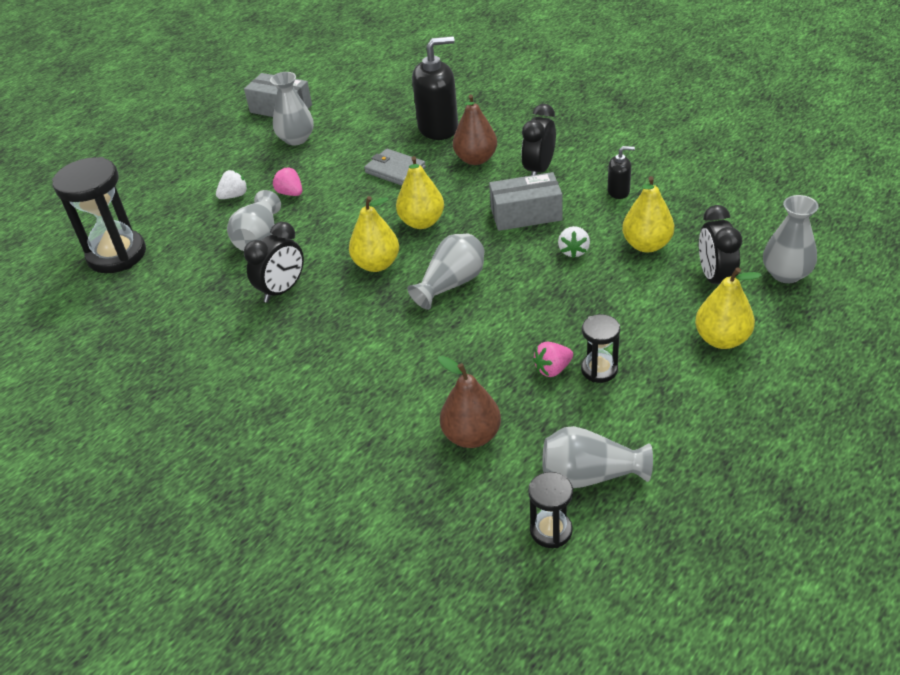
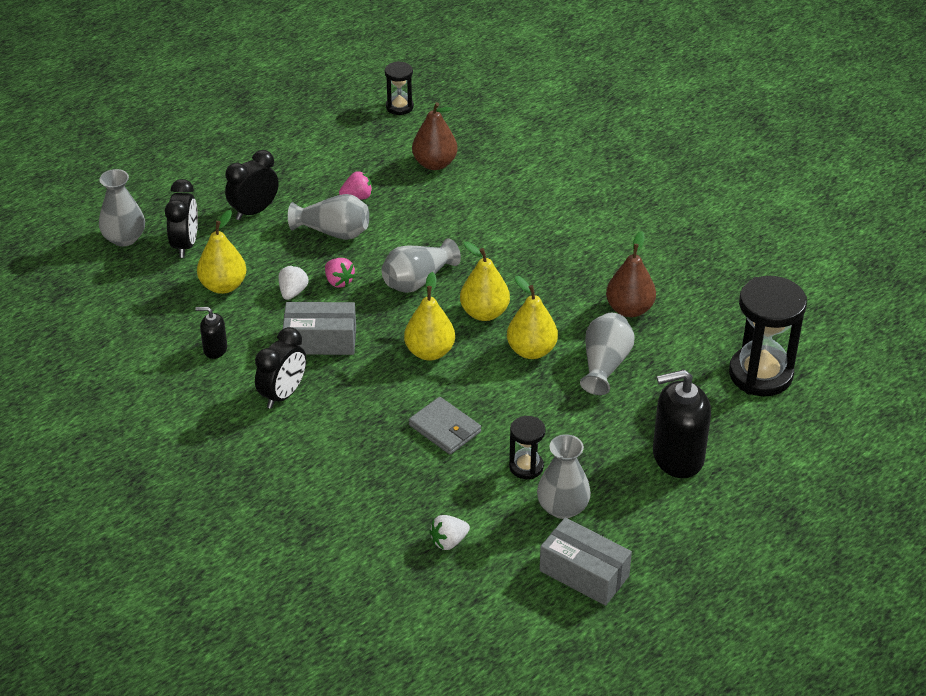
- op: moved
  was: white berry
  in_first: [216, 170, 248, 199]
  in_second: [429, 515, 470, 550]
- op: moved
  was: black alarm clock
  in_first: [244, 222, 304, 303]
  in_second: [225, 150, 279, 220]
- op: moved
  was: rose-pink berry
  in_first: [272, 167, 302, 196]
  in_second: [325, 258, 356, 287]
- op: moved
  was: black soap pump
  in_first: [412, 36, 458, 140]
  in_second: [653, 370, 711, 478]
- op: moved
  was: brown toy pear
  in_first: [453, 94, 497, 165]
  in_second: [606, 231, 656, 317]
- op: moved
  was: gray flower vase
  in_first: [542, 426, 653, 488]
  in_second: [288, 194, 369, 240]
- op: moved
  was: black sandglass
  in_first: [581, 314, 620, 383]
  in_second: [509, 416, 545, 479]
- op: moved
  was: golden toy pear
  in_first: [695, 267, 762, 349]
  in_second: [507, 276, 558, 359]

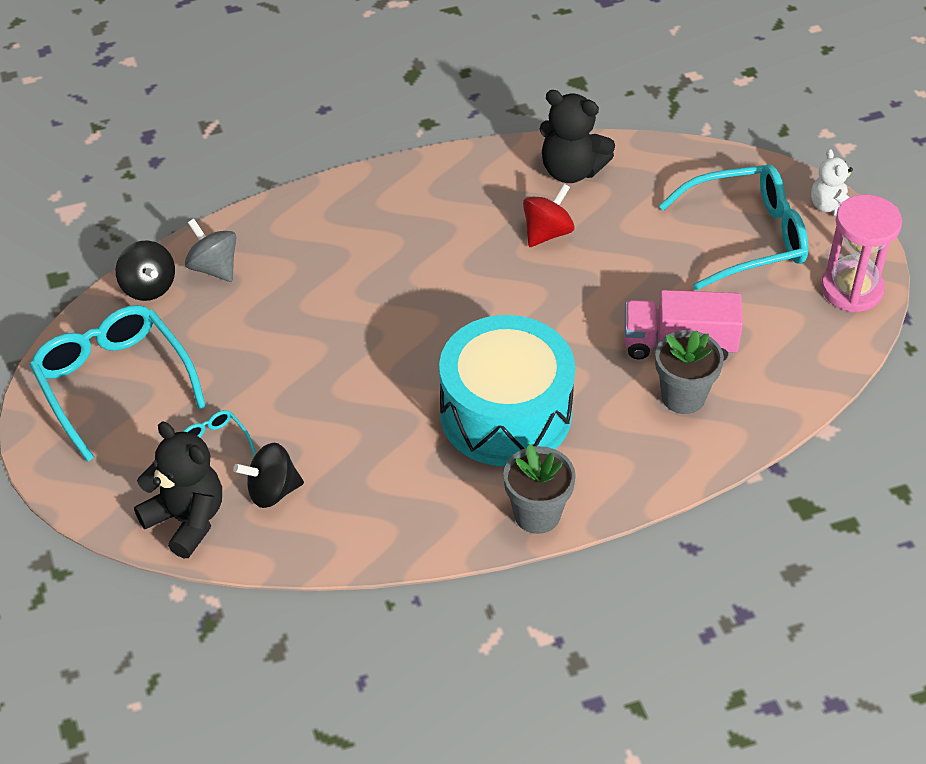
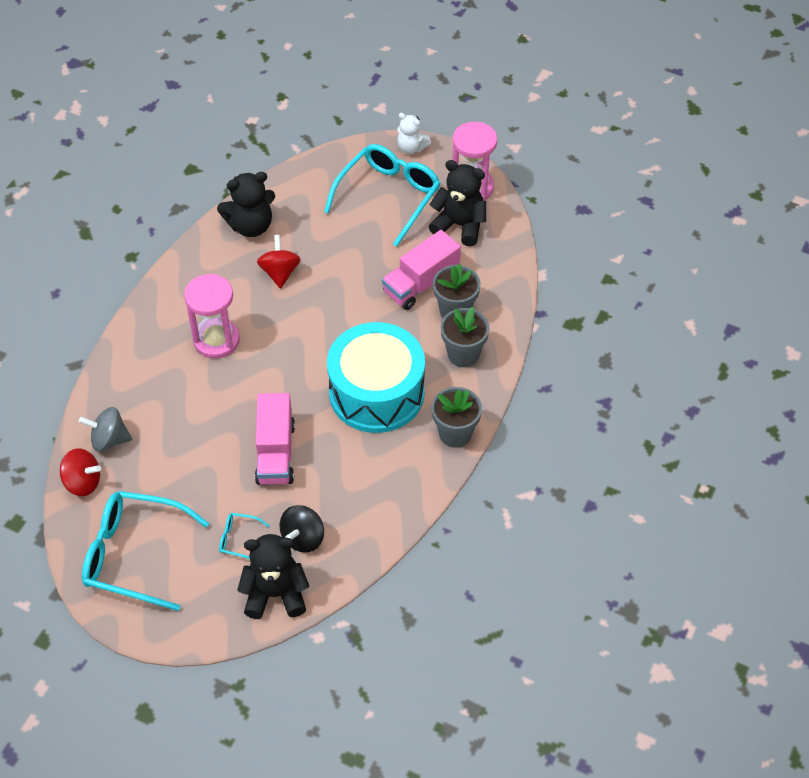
- op: added
  now: rose-pink sandglass
  in_second: [184, 274, 240, 359]
- op: added
  now: rose-pink lorry
  in_second: [255, 393, 295, 485]
- op: added
  now: black teddy
  in_second: [428, 160, 486, 246]
- op: added
  now: gray plant pot
  in_second: [441, 307, 489, 367]
- op: recoloured
  was: black spinning top
  now: red spinning top
  in_first: [116, 241, 175, 301]
  in_second: [60, 448, 101, 496]

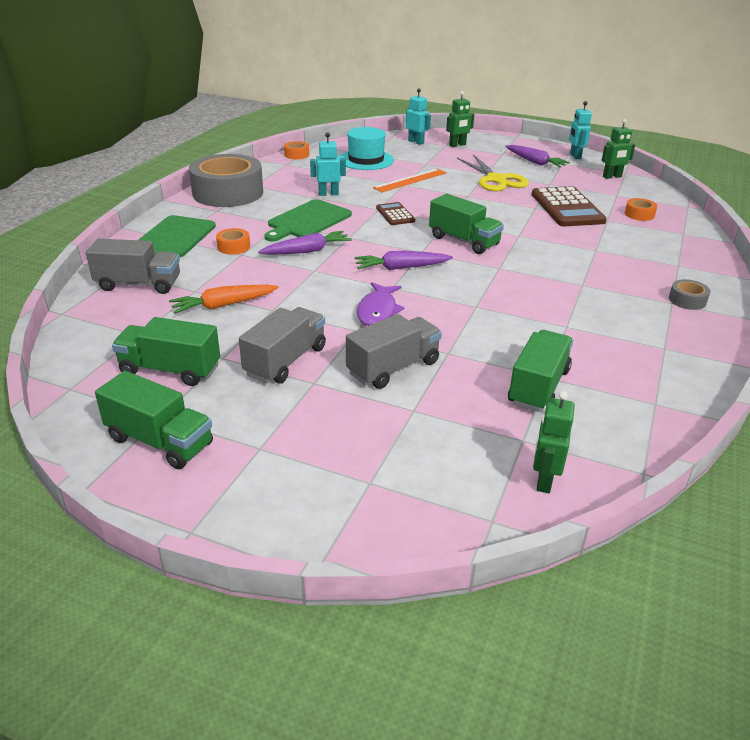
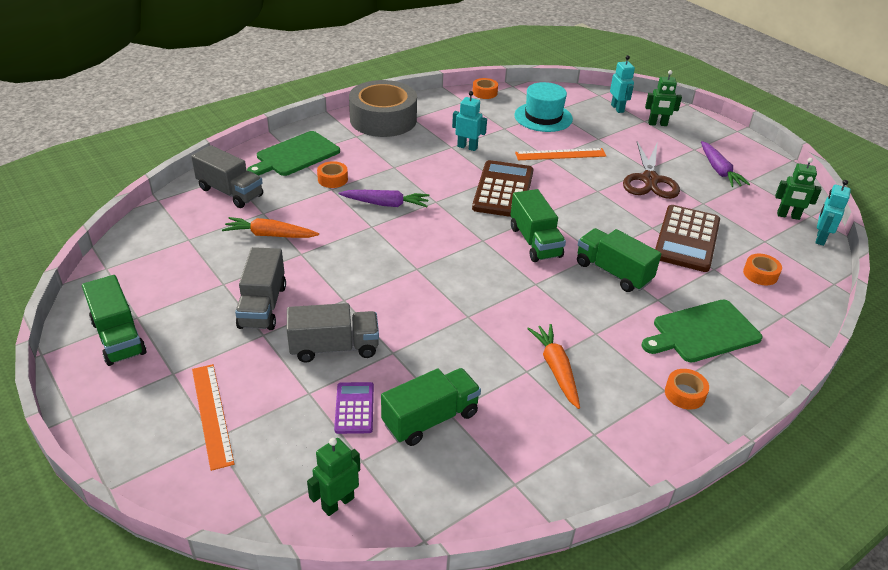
- op: removed
  was: purple toy carrot
  in_first: [355, 250, 453, 270]
- op: removed
  was: purple toy fish
  in_first: [357, 282, 405, 326]
- op: added
  now: orange-coloured ruler
  in_second: [192, 364, 234, 471]
- op: added
  now: purple calculator
  in_second: [334, 382, 374, 434]
- op: added
  now: orange-coloured toy carrot
  in_second: [527, 324, 580, 409]
- op: moved
  was: emerald lorry
  in_first: [112, 317, 220, 386]
  in_second: [577, 228, 661, 292]
- op: moved
  was: emerald chopping board
  in_first: [265, 199, 352, 241]
  in_second: [642, 299, 763, 363]
- op: moved
  was: teal toy robot
  in_first: [569, 101, 592, 159]
  in_second: [815, 180, 851, 246]
- op: recoloured
  was: golden pair of scissors
  now: brown pair of scissors
  in_first: [457, 154, 529, 191]
  in_second: [623, 141, 680, 199]
- op: recoloured
  was: gray roll of tape
  now: orange-coloured roll of tape
  in_first: [669, 279, 711, 310]
  in_second: [665, 369, 709, 410]
- op: turned
  was: gray lorry
  in_first: [239, 307, 326, 384]
  in_second: [235, 247, 286, 330]
  clockwise: 120
- op: resized
  was: brown calculator
  in_first: [376, 202, 415, 225]
  in_second: [472, 160, 533, 217]
  ratio: 1.88

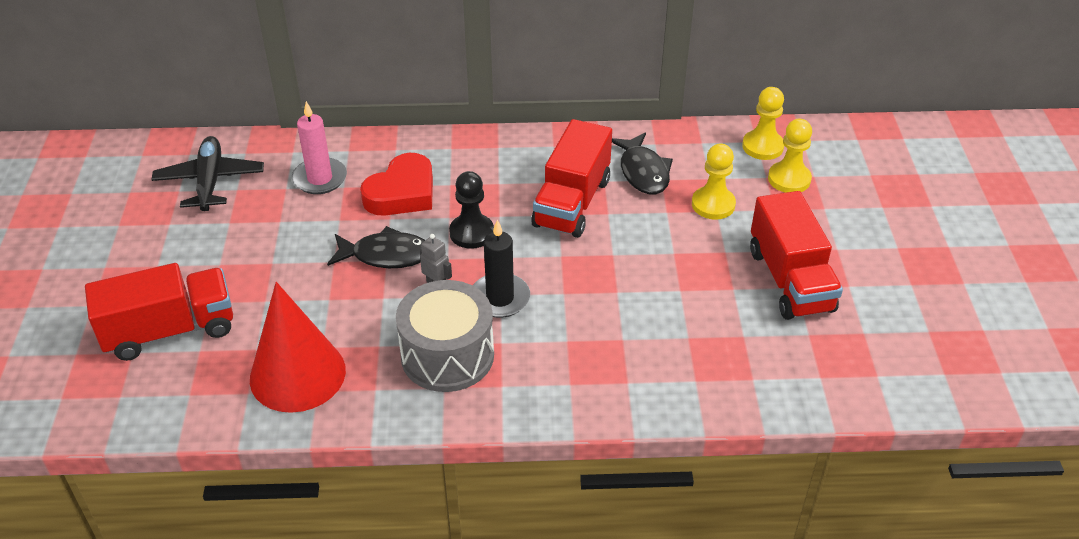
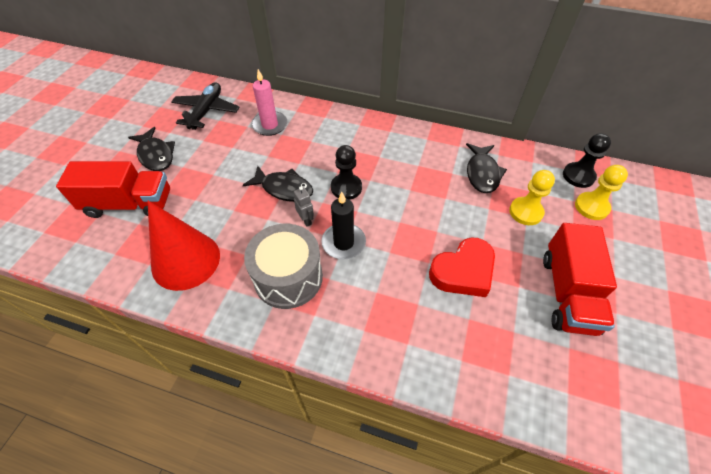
- op: removed
  was: red lorry
  in_first: [531, 119, 612, 238]
- op: added
  now: black toy fish
  in_second: [128, 127, 175, 171]
- op: moved
  was: red heart shape
  in_first: [360, 153, 433, 216]
  in_second: [429, 238, 495, 297]
- op: recoloured
  was: golden game pawn
  now: black game pawn
  in_first: [742, 87, 784, 160]
  in_second: [563, 133, 611, 188]

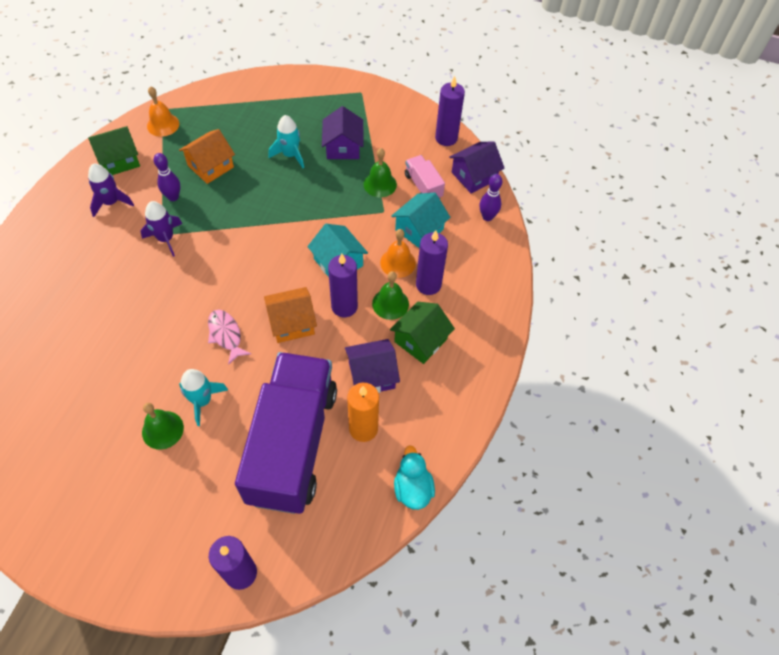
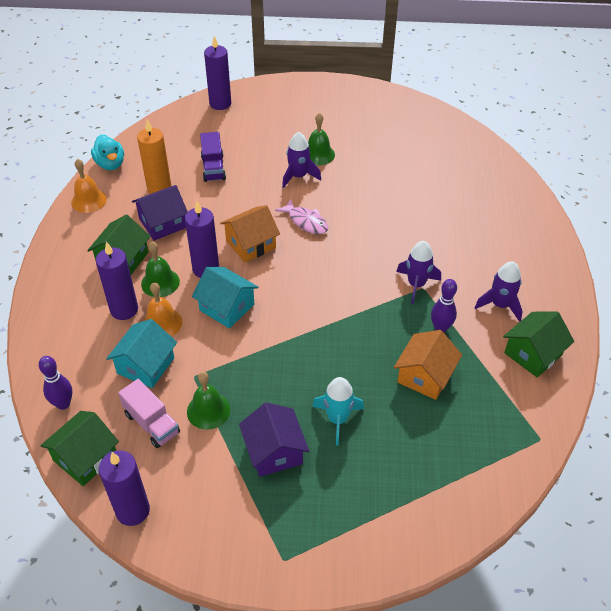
- op: moved
  was: orange-coloured hand bell
  in_first: [147, 86, 179, 137]
  in_second: [71, 159, 107, 213]
- op: recoloured
  was: teal toy rocket
  now: purple toy rocket
  in_first: [179, 369, 228, 426]
  in_second: [282, 132, 321, 188]
- op: recoloured
  was: purple cottage
  now: emerald cottage
  in_first: [449, 141, 505, 194]
  in_second: [40, 411, 119, 486]
- op: resized
  was: purple lorry
  in_first: [235, 352, 337, 514]
  in_second: [200, 132, 226, 182]
  ratio: 0.41

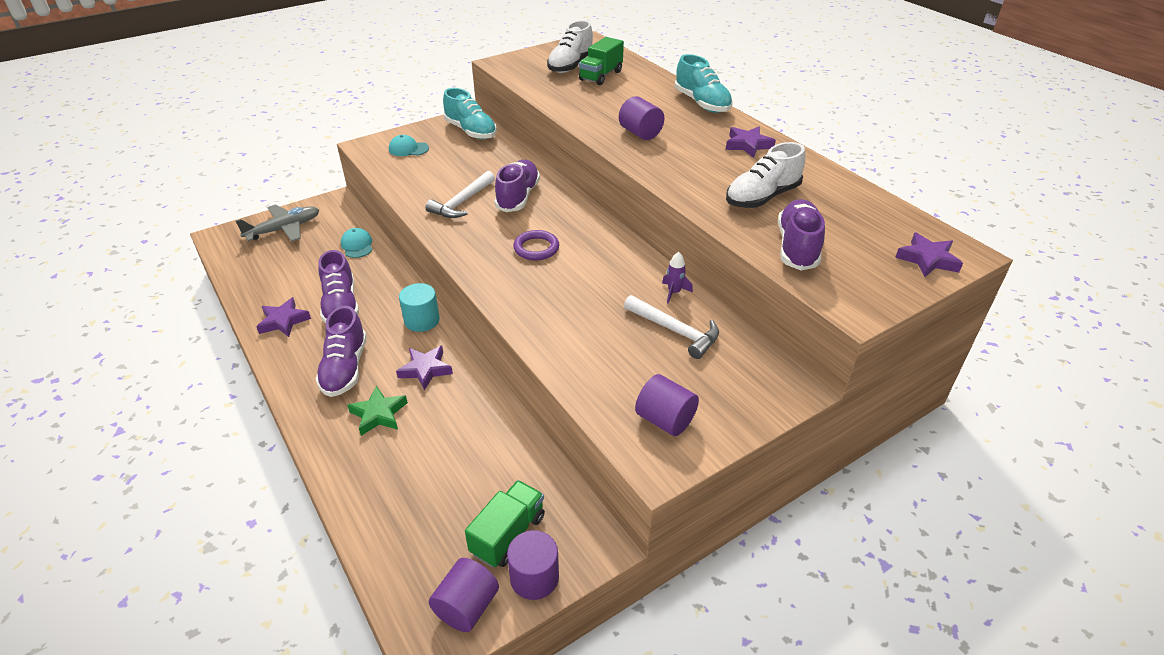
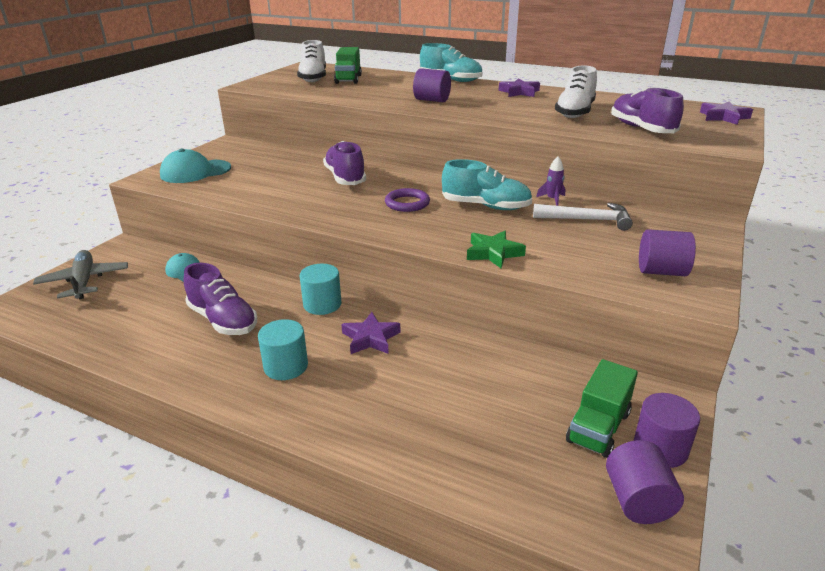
- op: removed
  was: purple star
  in_first: [256, 297, 311, 337]
- op: removed
  was: white hammer
  in_first: [425, 171, 495, 218]
- op: moved
  was: emerald star
  in_first: [347, 386, 408, 436]
  in_second: [467, 231, 526, 268]
- op: moved
  was: teal lace-up shoe
  in_first: [443, 88, 497, 139]
  in_second: [442, 159, 532, 210]
- op: replaced
  was: purple lace-up shoe
  now: teal solid cylinder
  in_first: [316, 306, 367, 397]
  in_second: [258, 319, 308, 380]
- op: turned
  was: gray aeroplane
  in_first: [236, 204, 319, 242]
  in_second: [33, 250, 128, 299]
  clockwise: -45
- op: turned
  was: emerald lorry
  in_first: [465, 480, 545, 568]
  in_second: [566, 359, 638, 458]
  clockwise: -150
- op: resized
  was: teal peaked cap
  in_first: [389, 135, 429, 156]
  in_second: [160, 149, 231, 183]
  ratio: 1.62

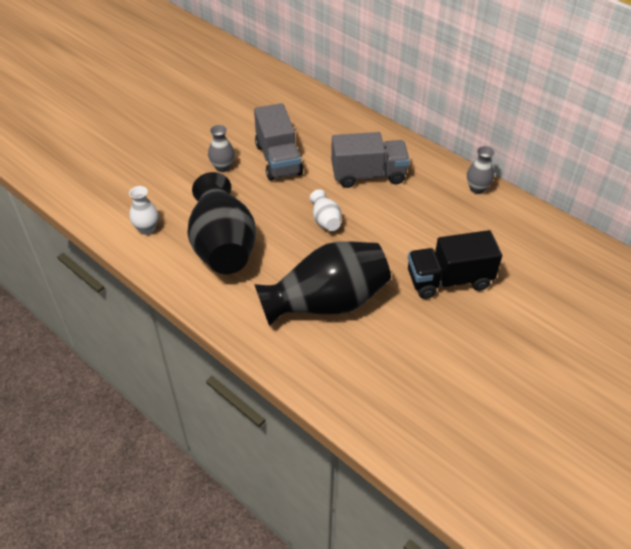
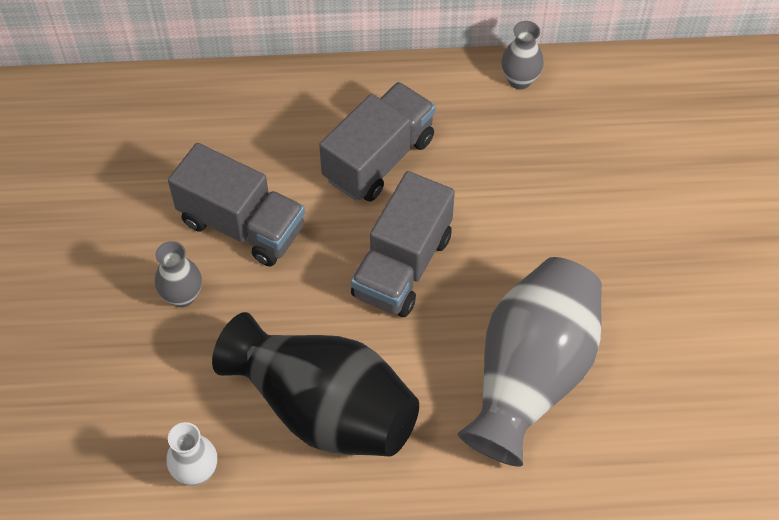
- op: removed
  was: black lorry
  in_first: [408, 230, 502, 299]
- op: replaced
  was: white flower vase
  now: gray lorry
  in_first: [310, 189, 341, 231]
  in_second: [351, 171, 455, 317]
- op: recoloured
  was: black flower vase
  now: gray flower vase
  in_first: [254, 241, 391, 327]
  in_second: [458, 257, 602, 467]

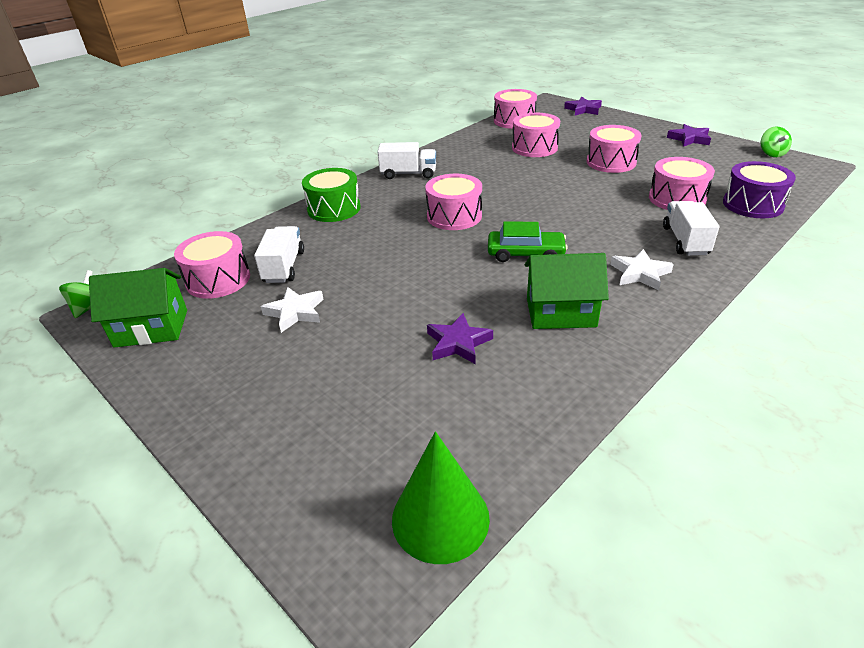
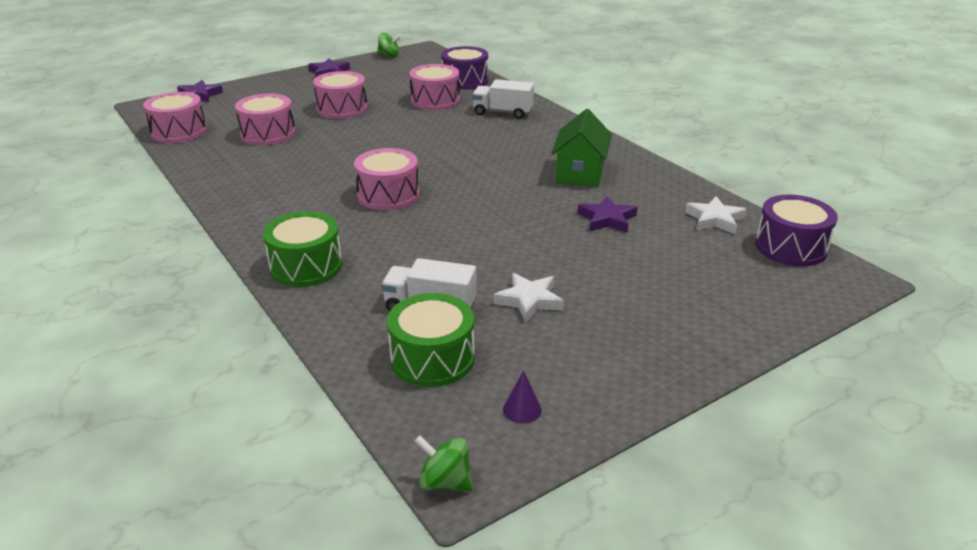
- op: removed
  was: white lorry
  in_first: [378, 142, 436, 179]
- op: removed
  was: emerald toy car
  in_first: [488, 221, 568, 262]
- op: moved
  was: white star
  in_first: [610, 249, 674, 290]
  in_second: [685, 196, 747, 234]
- op: replaced
  was: emerald cottage
  now: purple cone
  in_first: [89, 268, 187, 348]
  in_second: [503, 370, 542, 424]
- op: replaced
  was: emerald cone
  now: purple drum
  in_first: [392, 431, 490, 564]
  in_second: [755, 195, 838, 266]
- op: recoloured
  was: rose-pink drum
  now: emerald drum
  in_first: [174, 231, 250, 299]
  in_second: [387, 293, 475, 387]

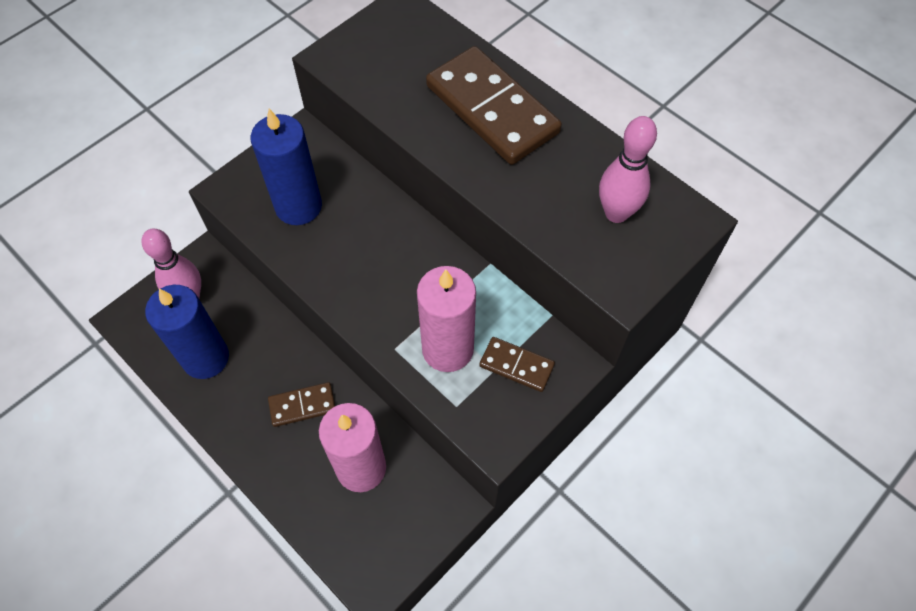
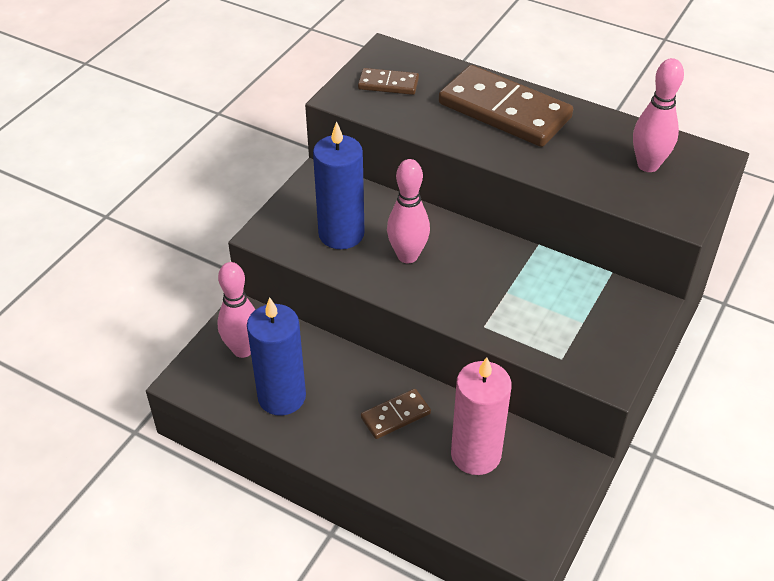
- op: removed
  was: rose-pink pillar candle
  in_first: [417, 266, 476, 372]
- op: added
  now: rose-pink tenpin
  in_second: [387, 159, 430, 264]
- op: moved
  was: brown domino piece
  in_first: [479, 337, 555, 392]
  in_second: [358, 68, 419, 95]

